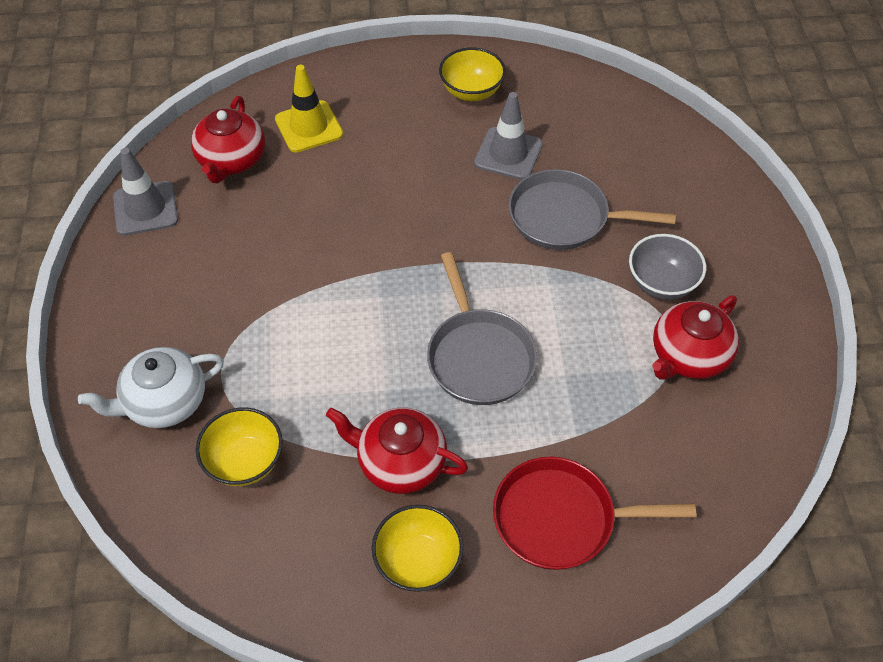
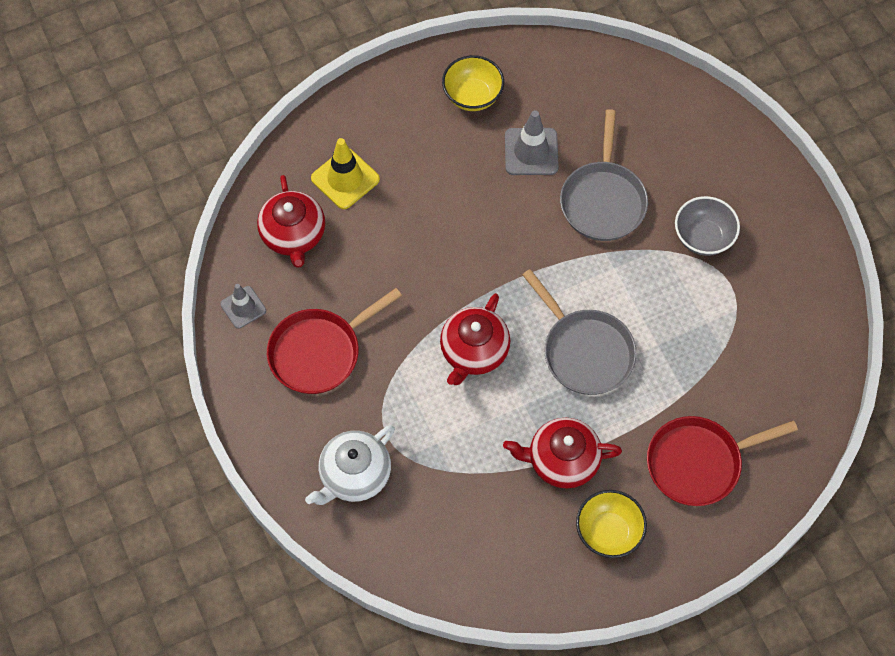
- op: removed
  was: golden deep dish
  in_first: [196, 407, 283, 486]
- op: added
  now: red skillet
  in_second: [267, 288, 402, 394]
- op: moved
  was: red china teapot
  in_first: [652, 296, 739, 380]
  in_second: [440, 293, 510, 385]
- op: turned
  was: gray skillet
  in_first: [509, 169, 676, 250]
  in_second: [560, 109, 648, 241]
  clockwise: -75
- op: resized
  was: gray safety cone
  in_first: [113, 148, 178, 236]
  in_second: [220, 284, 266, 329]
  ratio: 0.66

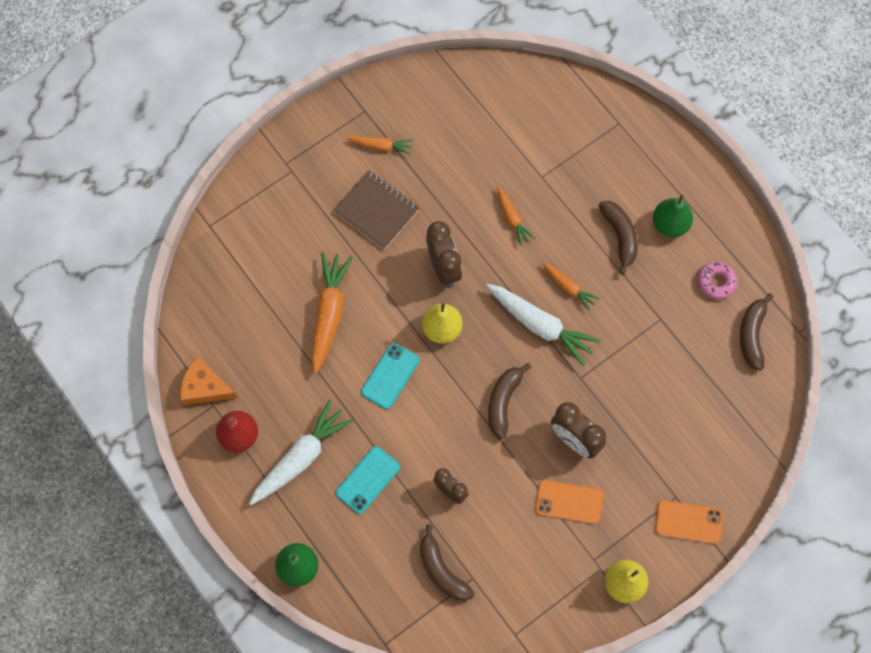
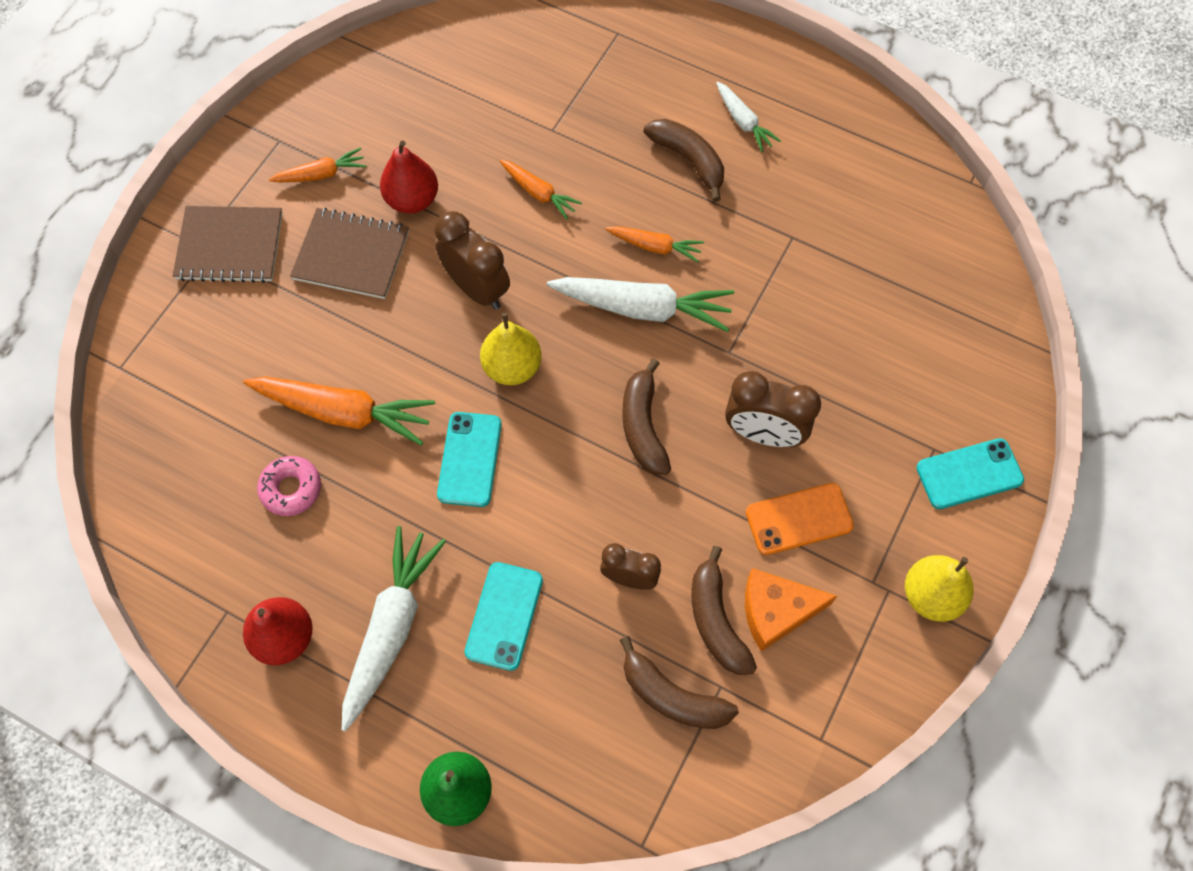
- op: added
  now: brown notepad
  in_second: [173, 206, 283, 283]
- op: added
  now: red toy pear
  in_second: [380, 141, 438, 214]
- op: moved
  was: orange-coloured piece of cheese
  in_first: [180, 356, 238, 405]
  in_second: [745, 568, 837, 652]
- op: moved
  was: rose-pink doughnut
  in_first: [697, 262, 737, 300]
  in_second: [257, 456, 321, 516]
- op: moved
  was: brown banana
  in_first: [740, 293, 774, 371]
  in_second: [691, 546, 757, 675]
- op: replaced
  was: emerald toy pear
  now: white toy carrot
  in_first: [653, 194, 693, 237]
  in_second: [716, 81, 781, 152]
- op: recoloured
  was: orange-coloured mobile phone
  now: teal mobile phone
  in_first: [655, 500, 723, 544]
  in_second: [916, 438, 1024, 509]
- op: turned
  was: orange-coloured toy carrot
  in_first: [311, 252, 353, 374]
  in_second: [243, 377, 435, 445]
  clockwise: 120

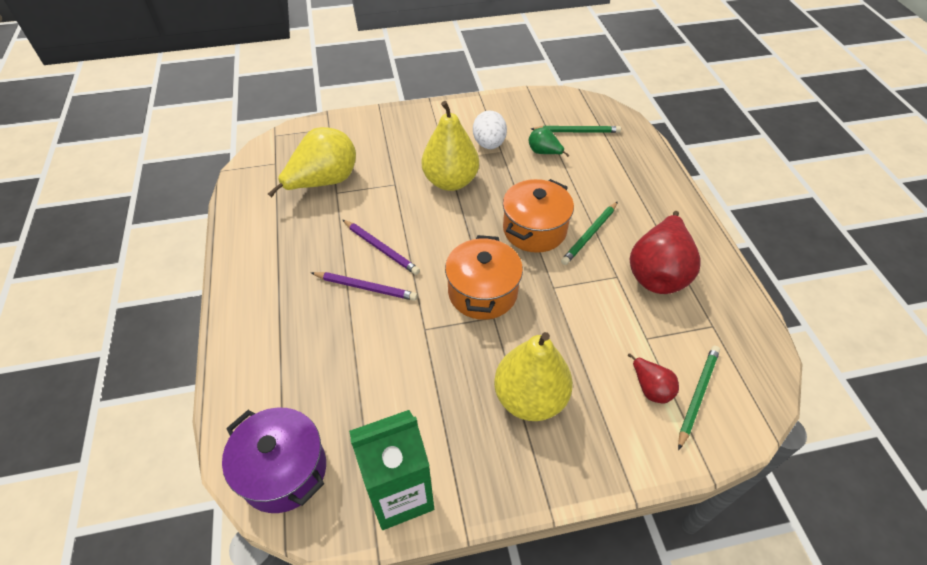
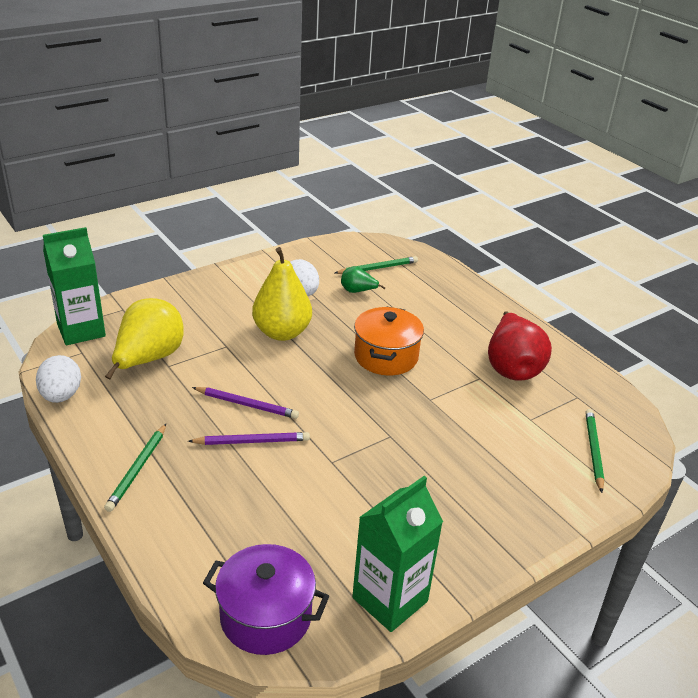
- op: removed
  was: orange-coloured cooking pot
  in_first: [445, 235, 523, 320]
- op: removed
  was: golden toy pear
  in_first: [494, 332, 573, 421]
- op: removed
  was: red toy pear
  in_first: [628, 353, 679, 403]
- op: added
  now: white egg
  in_second: [36, 355, 81, 403]
- op: added
  now: emerald milk carton
  in_second: [43, 227, 106, 345]
- op: moved
  was: emerald lead pencil
  in_first: [561, 201, 618, 265]
  in_second: [104, 424, 166, 512]

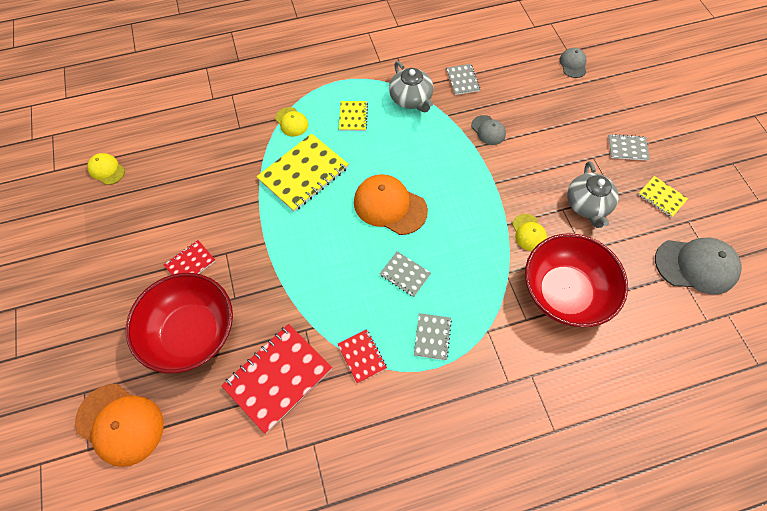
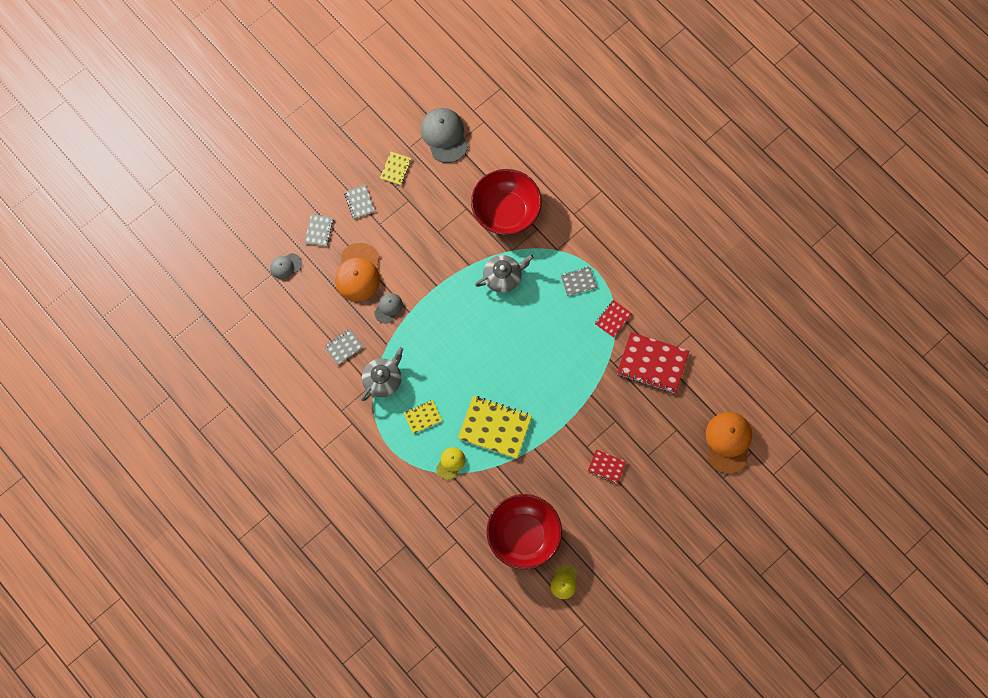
- op: removed
  was: golden peaked cap
  in_first: [512, 214, 547, 251]
- op: moved
  was: red deep dish
  in_first: [126, 273, 233, 373]
  in_second: [487, 494, 562, 569]
- op: moved
  was: orange-coloured peaked cap
  in_first: [354, 174, 428, 235]
  in_second: [335, 243, 380, 301]
- op: moved
  was: gray notepad
  in_first: [380, 251, 431, 297]
  in_second: [304, 214, 334, 247]
- op: moved
  was: gray china teapot
  in_first: [567, 161, 619, 228]
  in_second: [475, 254, 534, 293]

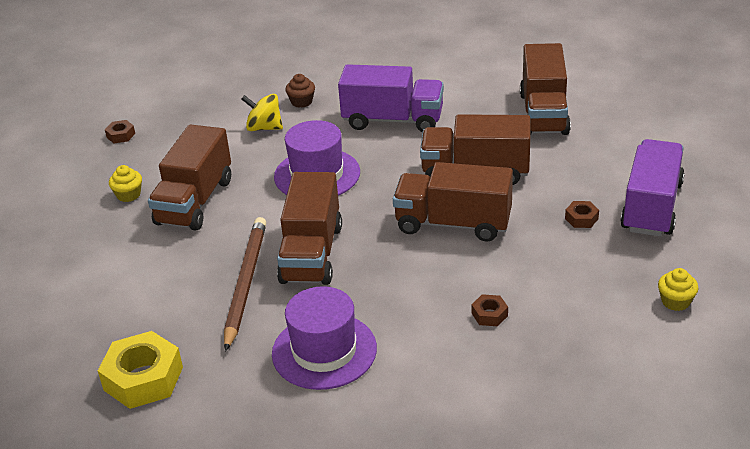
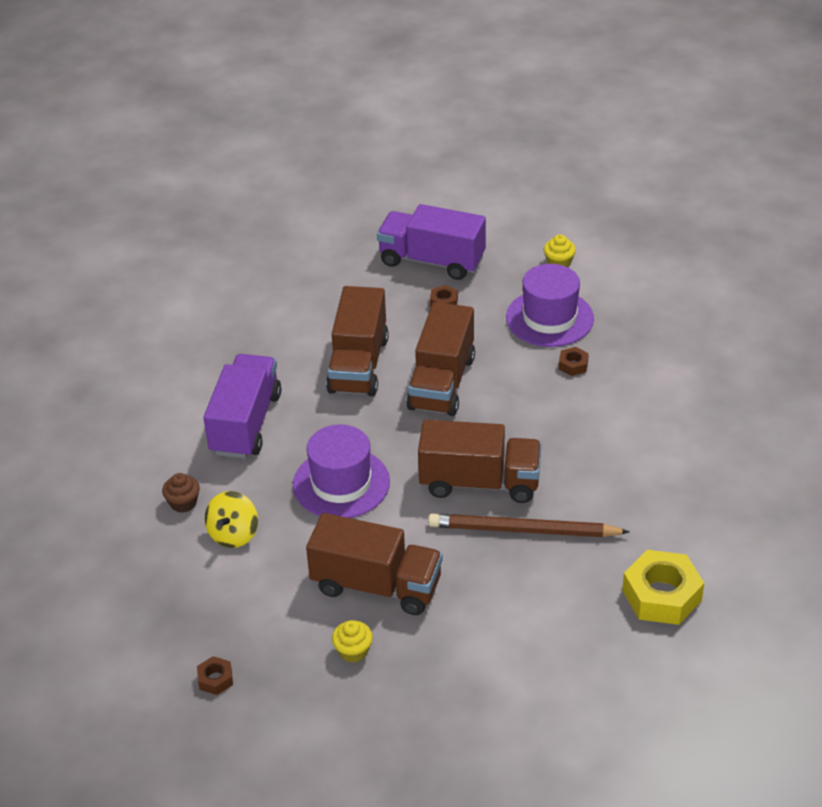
- op: removed
  was: brown lorry
  in_first: [520, 43, 571, 135]
- op: moved
  was: purple tall hat
  in_first: [272, 286, 377, 390]
  in_second: [506, 264, 594, 347]

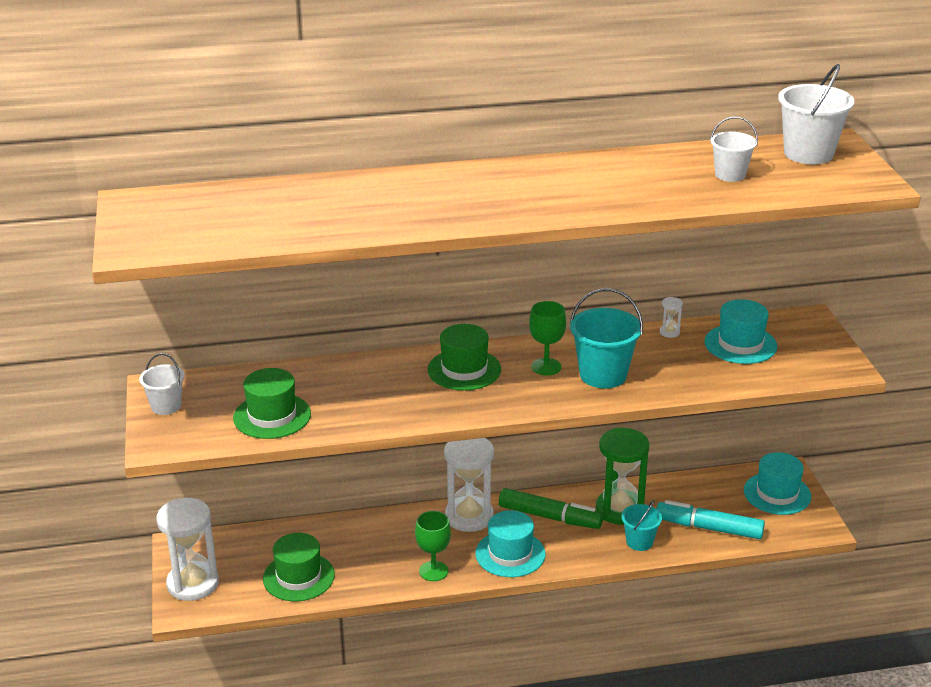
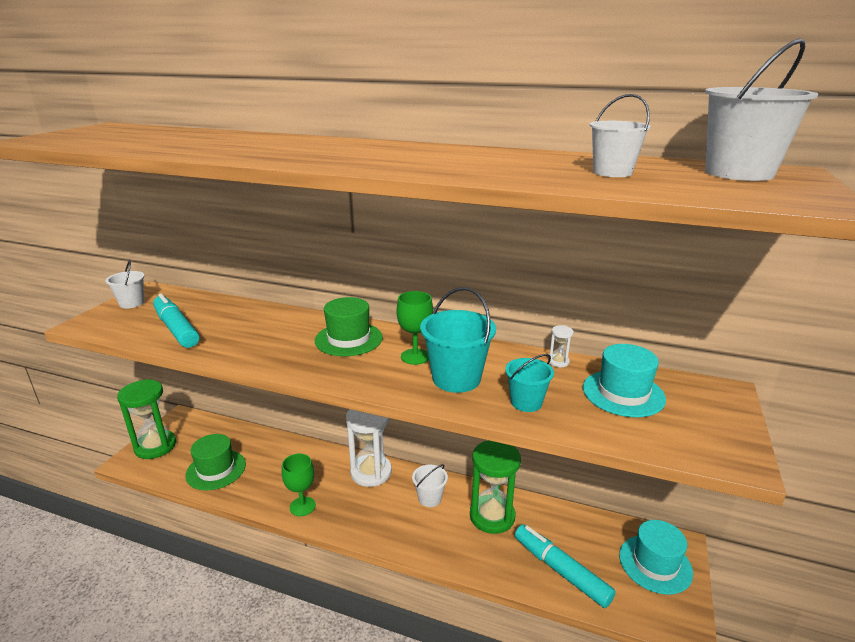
- op: removed
  was: teal tall hat
  in_first: [475, 510, 545, 577]
- op: moved
  was: teal sand bucket
  in_first: [621, 500, 662, 551]
  in_second: [505, 354, 554, 412]
- op: replaced
  was: emerald tall hat
  now: teal marker
  in_first: [233, 368, 311, 439]
  in_second: [153, 294, 199, 348]
- op: replaced
  was: emerald marker
  now: white sand bucket
  in_first: [499, 488, 603, 529]
  in_second: [412, 464, 448, 507]
- op: recoloured
  was: white sandglass
  now: emerald sandglass
  in_first: [156, 498, 219, 601]
  in_second: [117, 379, 176, 459]

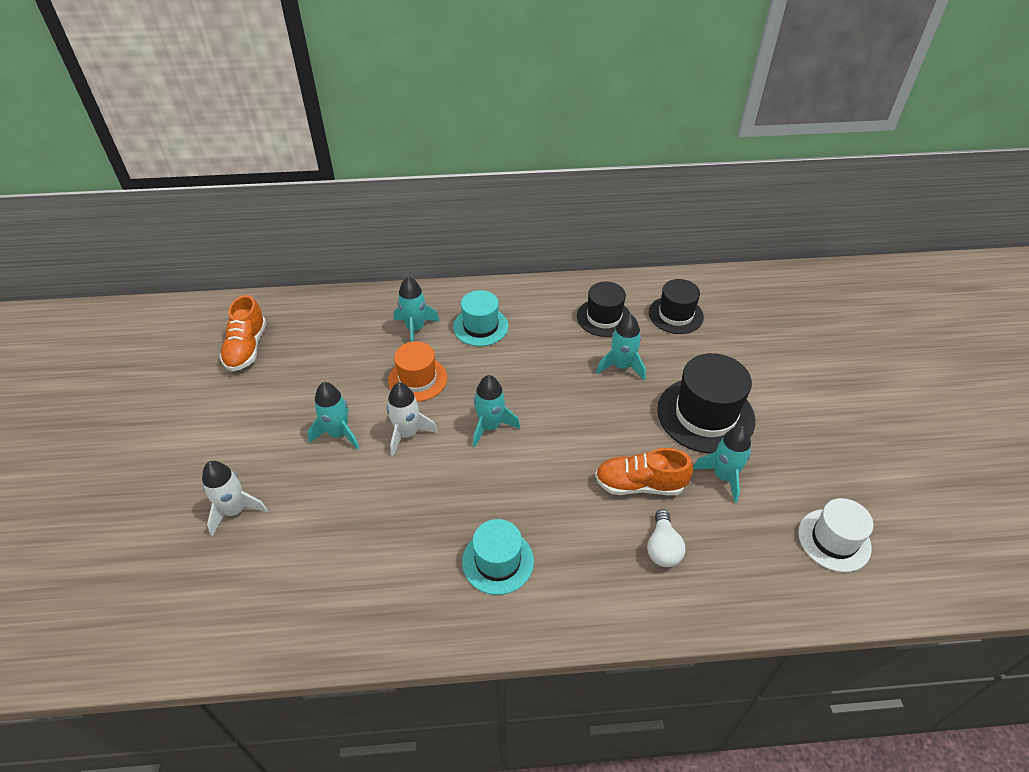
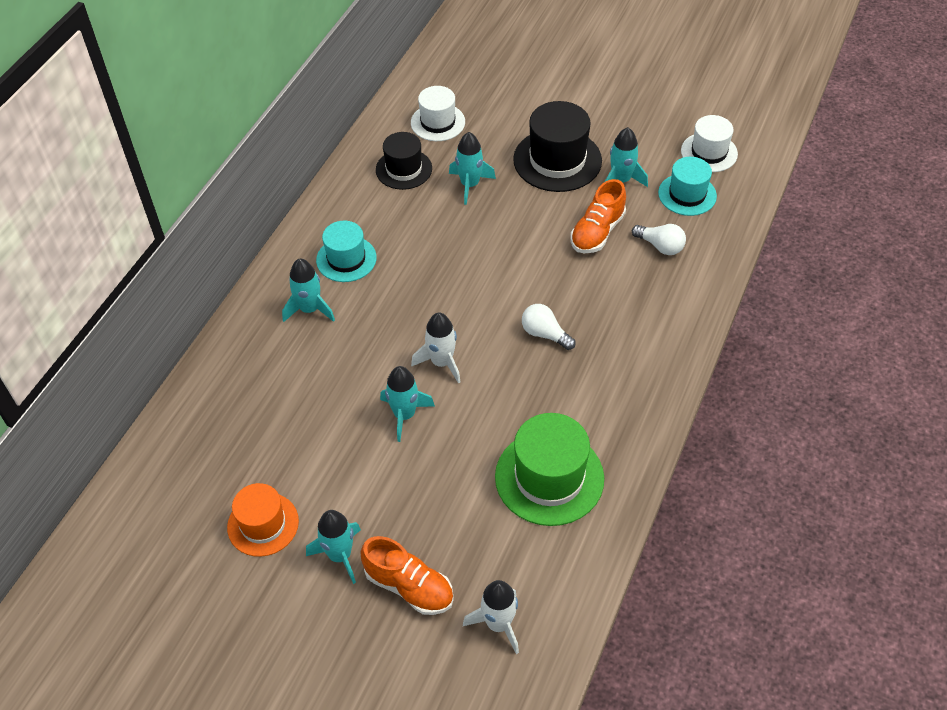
- op: added
  now: emerald tall hat
  in_second: [495, 413, 604, 526]
- op: added
  now: white light bulb
  in_second: [522, 304, 576, 350]
- op: moved
  was: white toy rocket
  in_first: [202, 461, 268, 536]
  in_second: [463, 580, 519, 654]
- op: moved
  was: orange-coloured lace-up shoe
  in_first: [220, 295, 266, 371]
  in_second: [360, 536, 454, 615]
- op: moved
  was: orange-coloured tall hat
  in_first: [388, 341, 447, 402]
  in_second: [227, 483, 299, 557]
- op: moved
  was: teal tall hat
  in_first: [462, 519, 534, 595]
  in_second: [658, 157, 717, 216]
- op: moved
  was: teal toy rocket
  in_first: [473, 375, 520, 447]
  in_second: [306, 510, 361, 584]
- op: recoloured
  was: black tall hat
  now: white tall hat
  in_first: [649, 279, 704, 334]
  in_second: [411, 86, 465, 141]

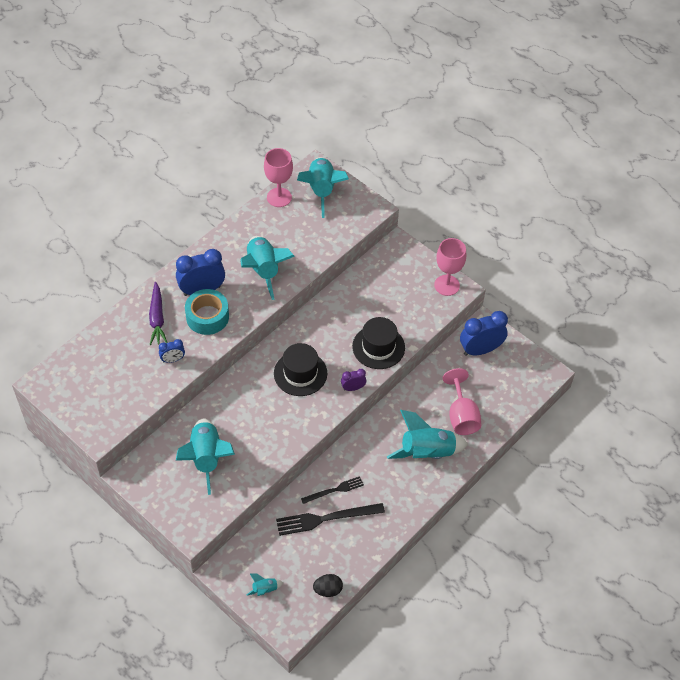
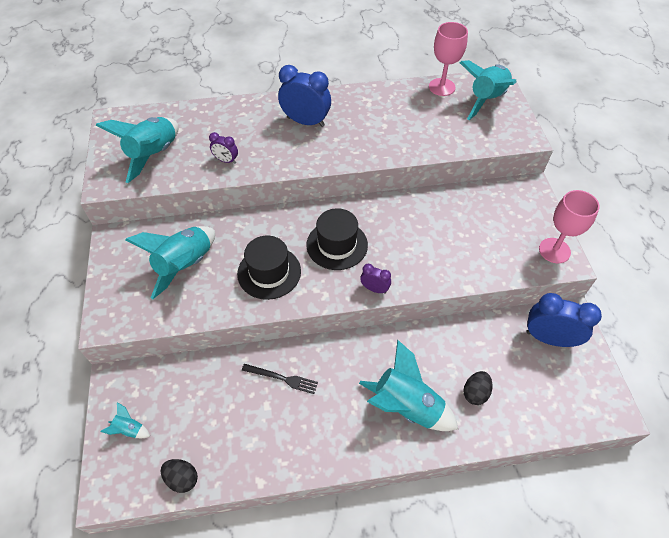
- op: removed
  was: purple toy carrot
  in_first: [149, 282, 168, 345]
- op: removed
  was: teal roll of tape
  in_first: [185, 289, 229, 335]
- op: removed
  was: black table fork
  in_first: [276, 503, 385, 536]
- op: moved
  was: teal toy rocket
  in_first: [240, 236, 295, 300]
  in_second: [95, 117, 179, 183]
- op: moved
  was: black tall hat
  in_first: [352, 317, 405, 369]
  in_second: [237, 235, 301, 300]
- op: replaced
  was: rose-pink wine glass
  now: black egg
  in_first: [443, 368, 481, 435]
  in_second: [463, 371, 492, 405]
- op: recoloured
  was: royal blue alarm clock
  now: purple alarm clock
  in_first: [159, 339, 185, 363]
  in_second: [209, 132, 238, 164]

